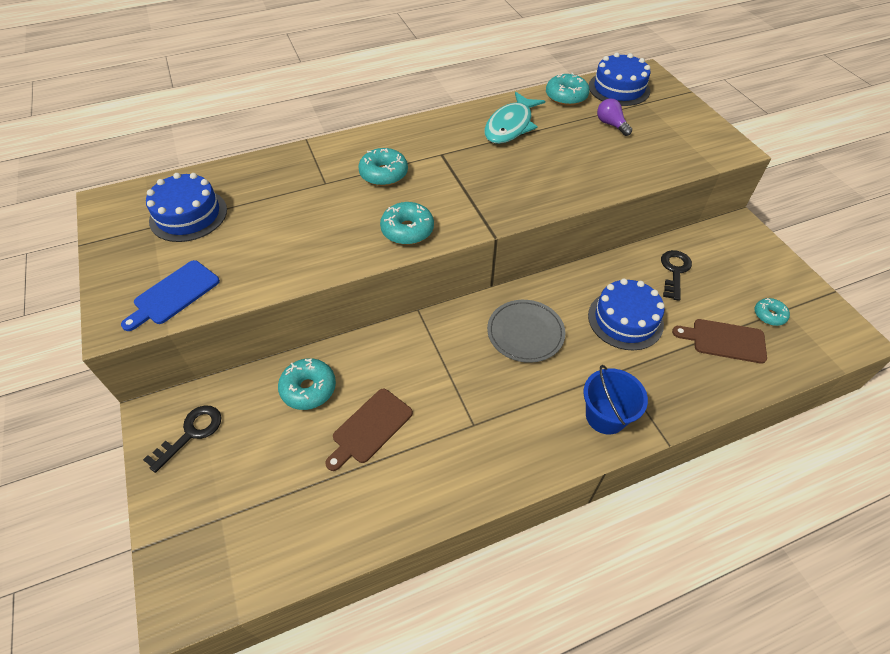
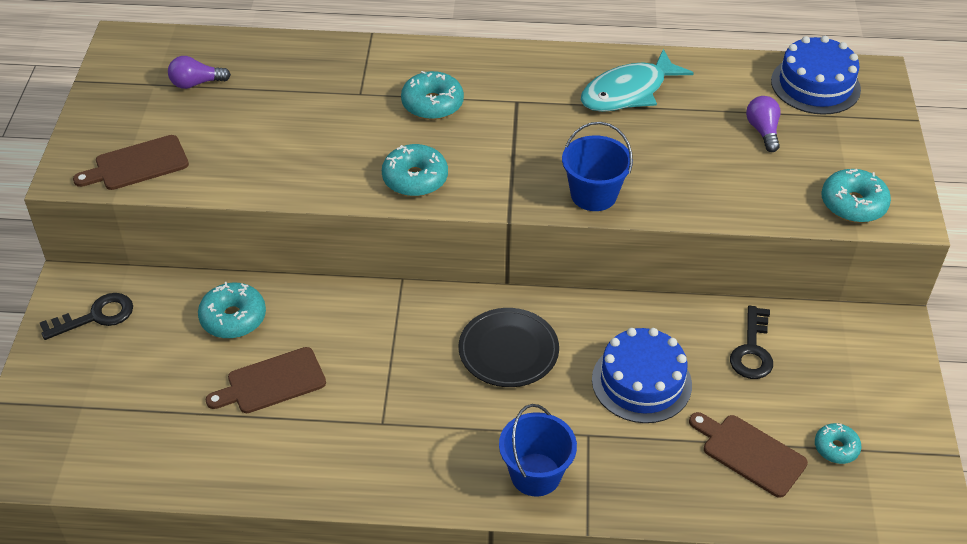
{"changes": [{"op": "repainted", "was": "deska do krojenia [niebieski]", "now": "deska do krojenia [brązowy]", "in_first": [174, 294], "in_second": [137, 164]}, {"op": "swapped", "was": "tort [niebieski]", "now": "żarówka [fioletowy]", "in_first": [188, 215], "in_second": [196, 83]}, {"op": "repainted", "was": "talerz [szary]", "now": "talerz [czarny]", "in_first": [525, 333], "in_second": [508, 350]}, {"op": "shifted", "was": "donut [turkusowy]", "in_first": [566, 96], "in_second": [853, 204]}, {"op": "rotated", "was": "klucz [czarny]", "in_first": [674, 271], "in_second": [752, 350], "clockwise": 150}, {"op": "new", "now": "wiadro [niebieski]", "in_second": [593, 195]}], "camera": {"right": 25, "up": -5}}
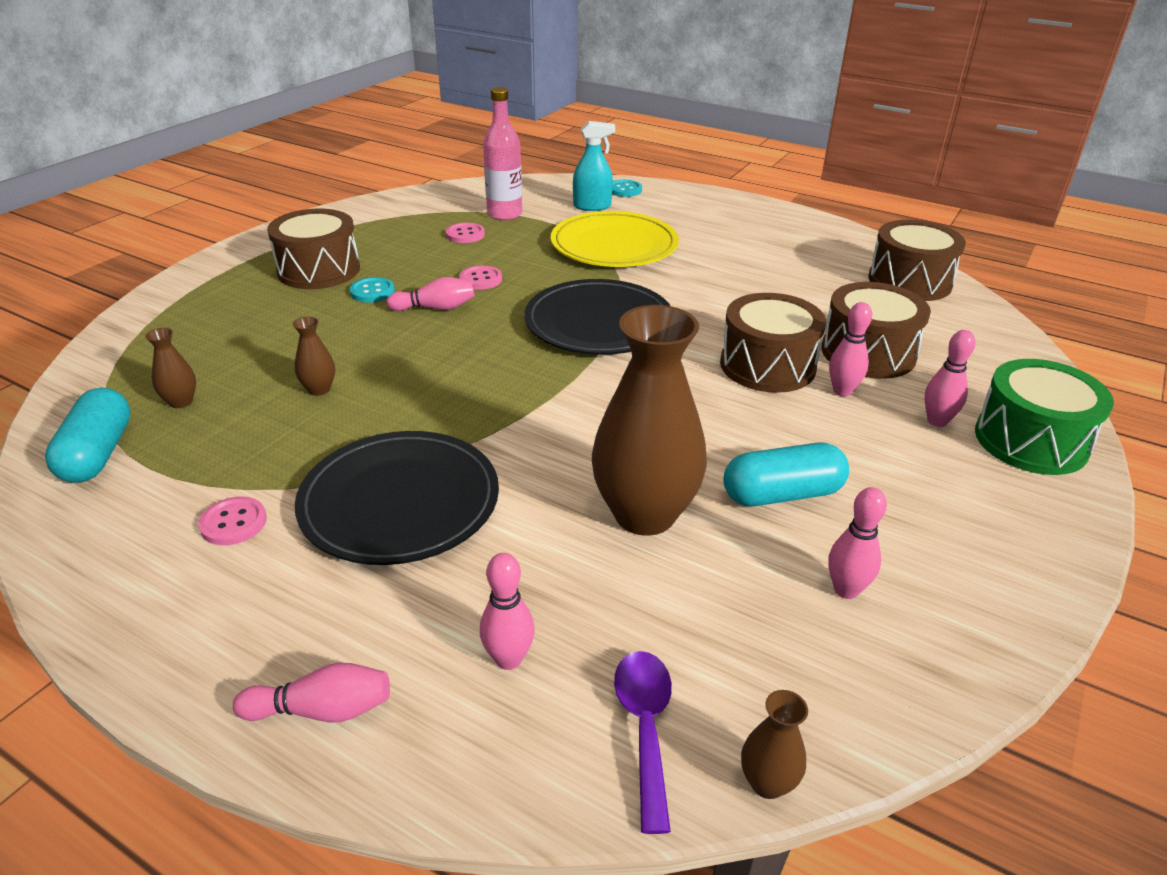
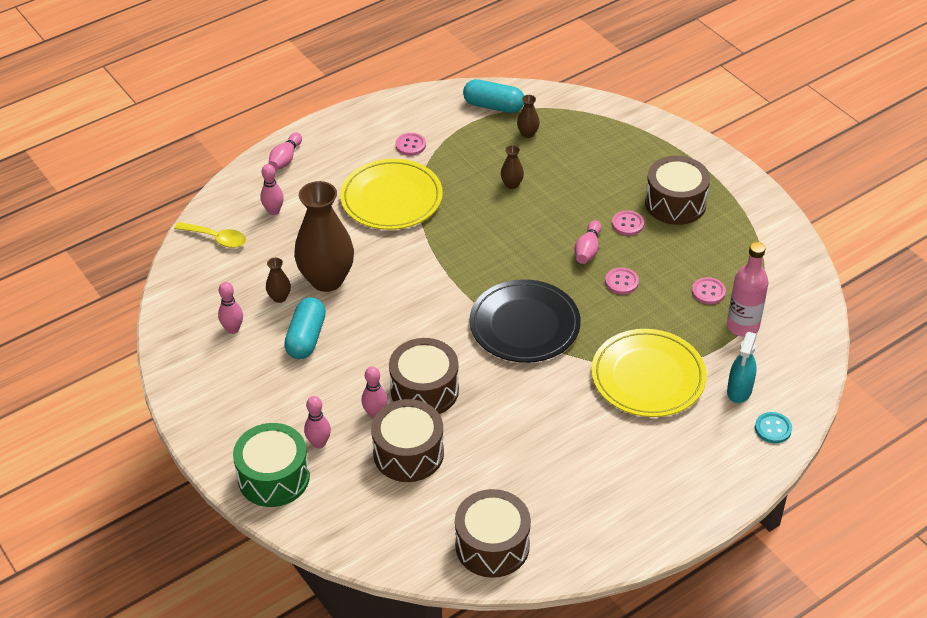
{"changes": [{"op": "repainted", "was": "talerz [czarny]", "now": "talerz [żółty]", "in_first": [400, 502], "in_second": [391, 198]}, {"op": "repainted", "was": "guzik [turkusowy]", "now": "guzik [różowy]", "in_first": [372, 292], "in_second": [627, 224]}, {"op": "repainted", "was": "łyżka [fioletowy]", "now": "łyżka [żółty]", "in_first": [645, 728], "in_second": [216, 238]}, {"op": "shifted", "was": "wazon [brązowy]", "in_first": [767, 783], "in_second": [279, 297]}], "camera": {"right": 115, "up": 10}}
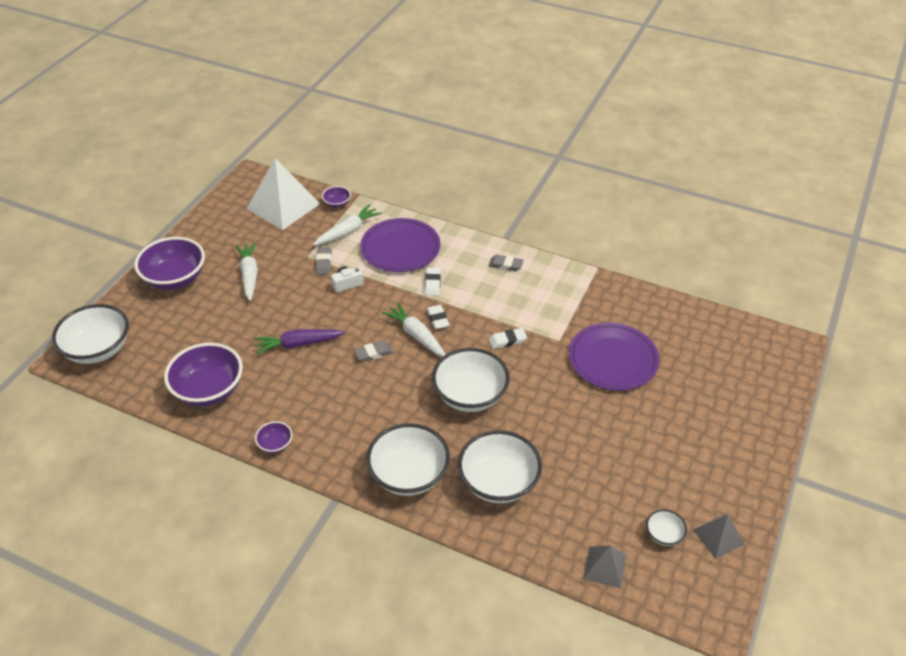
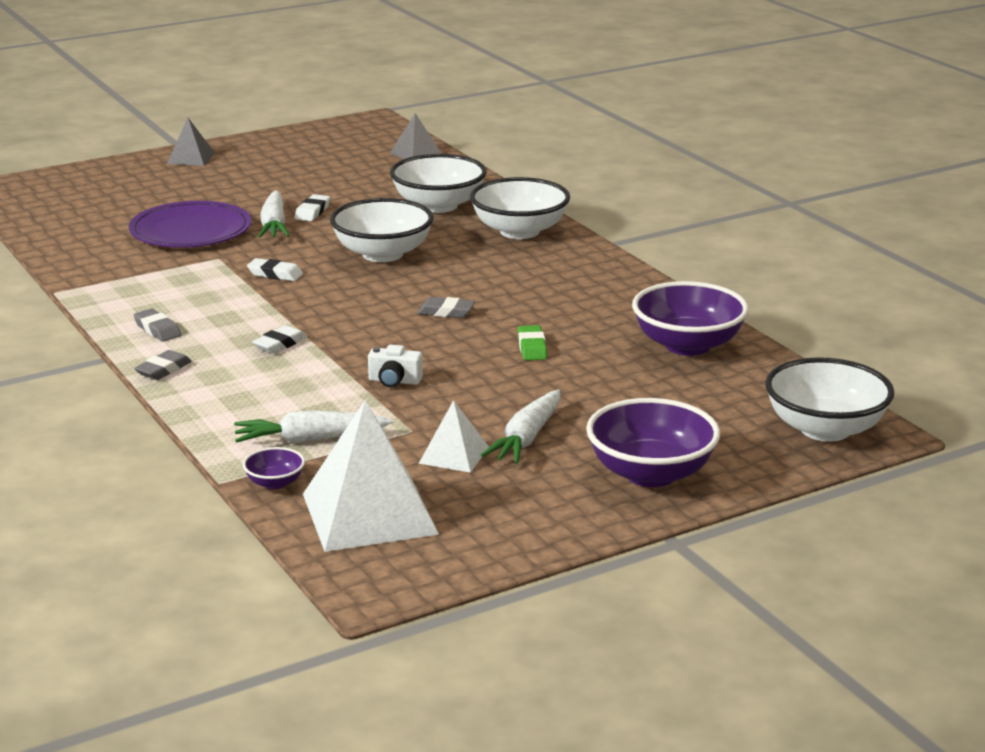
{"changes": [{"op": "swapped", "was": "marchewka [fioletowy]", "now": "gumka do mazania [zielony]", "in_first": [298, 344], "in_second": [532, 347]}, {"op": "gone", "was": "miska [fioletowy]", "in_first": [275, 444]}, {"op": "shifted", "was": "gumka do mazania [szary]", "in_first": [324, 263], "in_second": [163, 370]}, {"op": "gone", "was": "talerz [fioletowy]", "in_first": [400, 248]}, {"op": "shifted", "was": "marchewka [biały]", "in_first": [416, 335], "in_second": [274, 225]}, {"op": "shifted", "was": "gumka do mazania [biały]", "in_first": [437, 319], "in_second": [312, 212]}, {"op": "gone", "was": "miska [biały]", "in_first": [663, 534]}, {"op": "shifted", "was": "piramida [szary]", "in_first": [718, 536], "in_second": [191, 158]}, {"op": "new", "now": "piramida [biały]", "in_second": [454, 455]}], "camera": {"right": -145, "up": -20}}
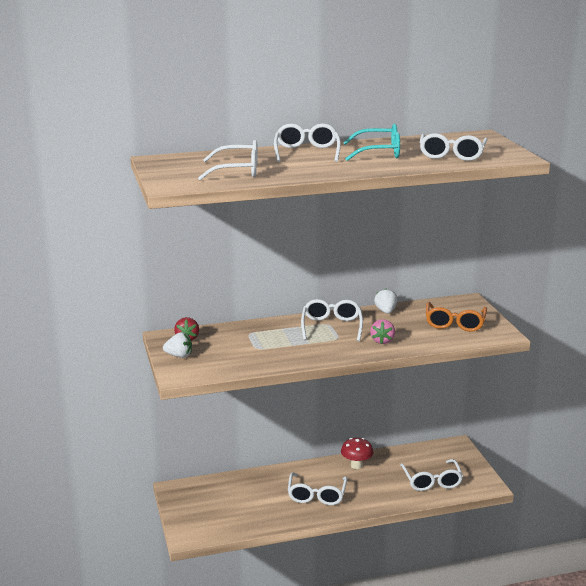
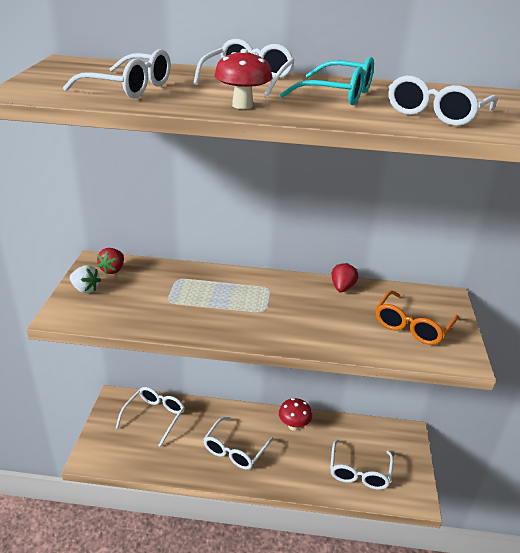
{"changes": [{"op": "shifted", "was": "okulary [biały]", "in_first": [331, 327], "in_second": [154, 417]}, {"op": "gone", "was": "truskawka [różowy]", "in_first": [382, 341]}, {"op": "repainted", "was": "truskawka [biały]", "now": "truskawka [czerwony]", "in_first": [386, 311], "in_second": [342, 288]}, {"op": "new", "now": "grzyb [czerwony]", "in_second": [242, 105]}], "camera": {"right": 20, "up": 10}}
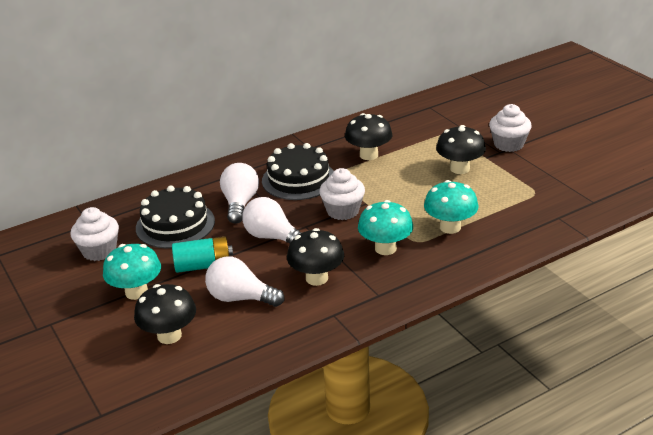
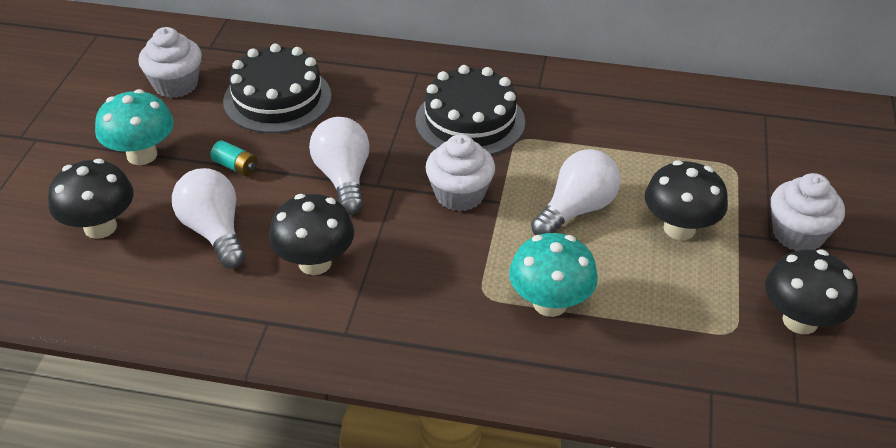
{"changes": [{"op": "scaled", "was": "bateria [turkusowy]", "in_first": [203, 265], "in_second": [235, 166], "ratio": 0.57}, {"op": "shifted", "was": "żarówka [biały]", "in_first": [240, 203], "in_second": [576, 210]}, {"op": "shifted", "was": "grzyb [czarny]", "in_first": [369, 155], "in_second": [800, 320]}, {"op": "gone", "was": "grzyb [turkusowy]", "in_first": [385, 248]}], "camera": {"right": 40, "up": 10}}
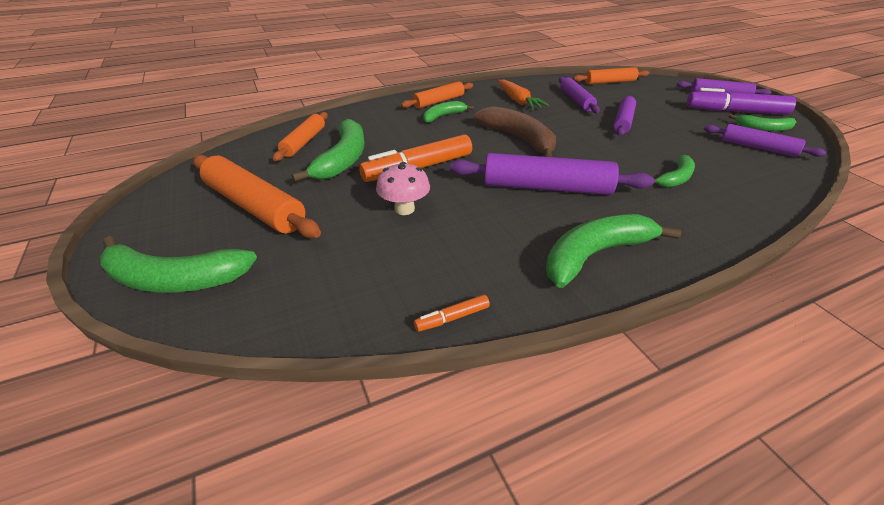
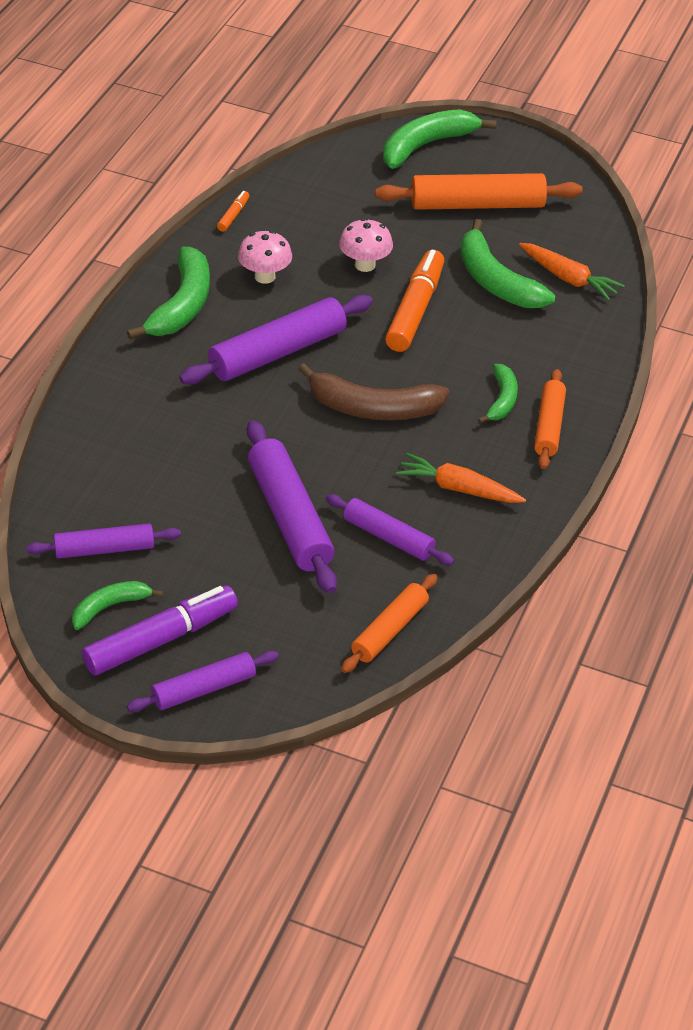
{"changes": [{"op": "swapped", "was": "wałek do ciasta [pomarańczowy]", "now": "marchewka [pomarańczowy]", "in_first": [304, 142], "in_second": [568, 278]}, {"op": "scaled", "was": "wałek do ciasta [fioletowy]", "in_first": [623, 121], "in_second": [290, 517], "ratio": 1.62}, {"op": "gone", "was": "banan [zielony]", "in_first": [675, 178]}, {"op": "new", "now": "grzyb [różowy]", "in_second": [265, 276]}], "camera": {"right": 135, "up": 5}}
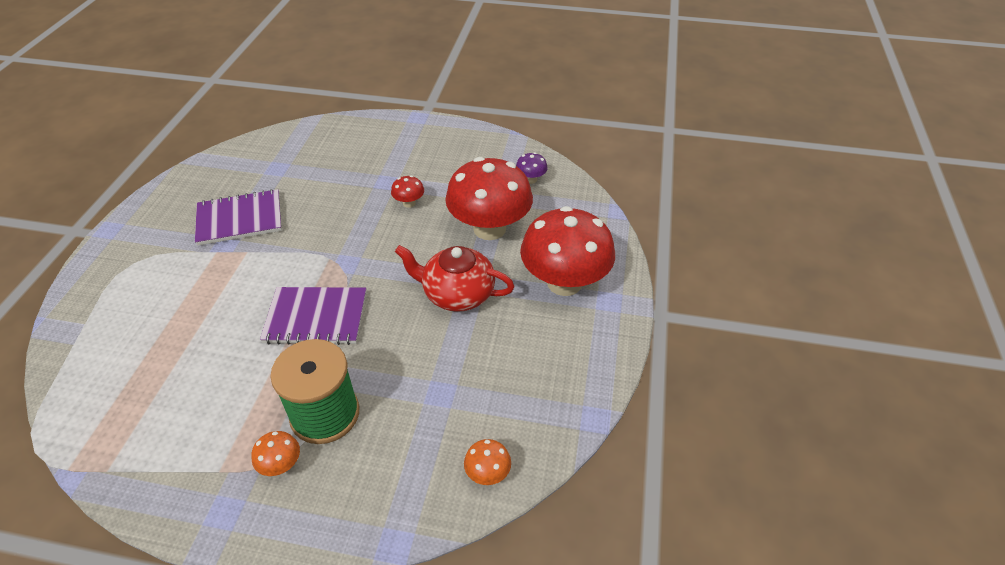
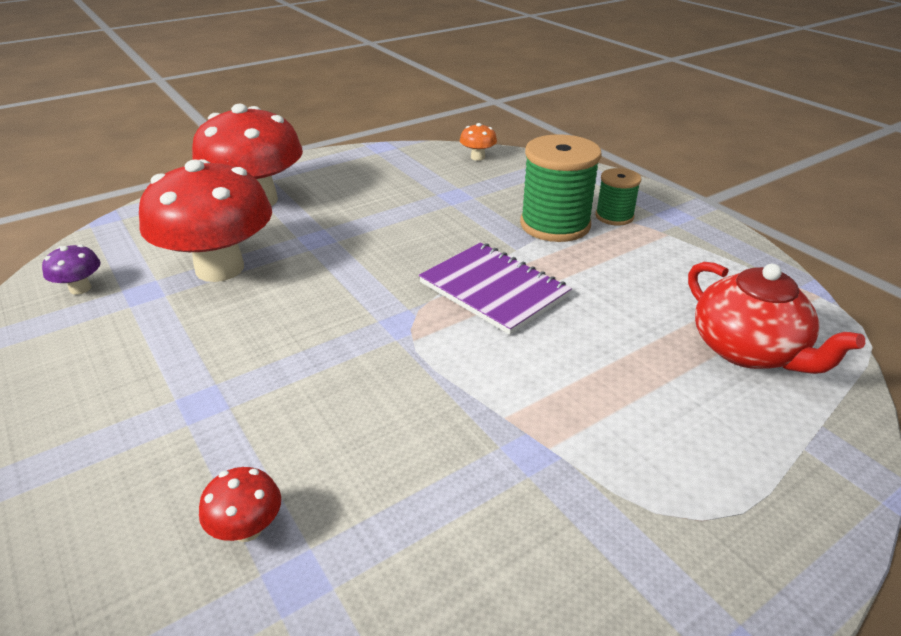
{"changes": [{"op": "gone", "was": "zeszyt [fioletowy]", "in_first": [240, 219]}, {"op": "swapped", "was": "grzyb [pomarańczowy]", "now": "szpulka [zielony]", "in_first": [281, 465], "in_second": [614, 216]}, {"op": "shifted", "was": "grzyb [czerwony]", "in_first": [409, 203], "in_second": [247, 528]}, {"op": "shifted", "was": "imbryk [czerwony]", "in_first": [457, 294], "in_second": [748, 350]}], "camera": {"right": -135, "up": -10}}
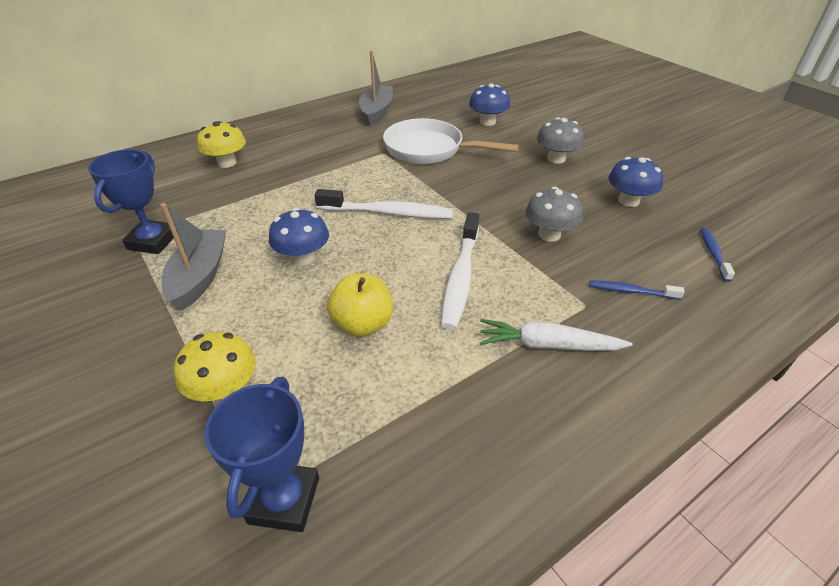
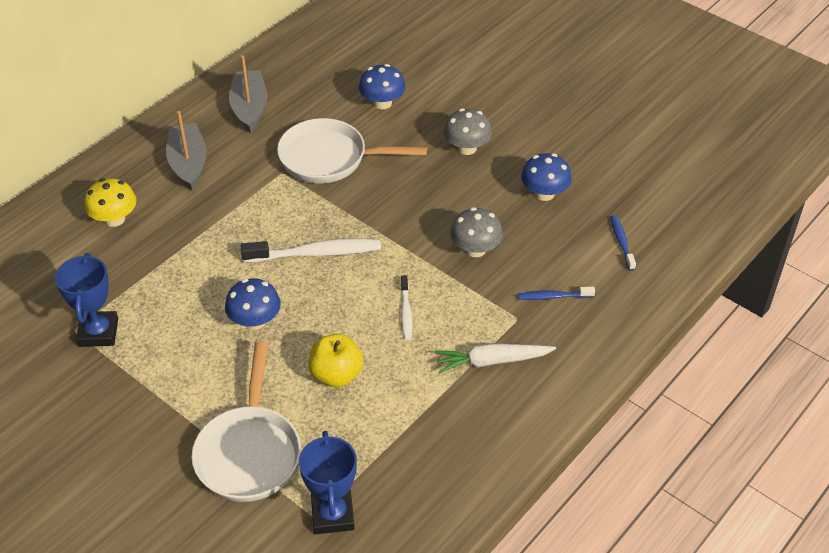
{"changes": [{"op": "shifted", "was": "łódka [szary]", "in_first": [200, 276], "in_second": [188, 164]}, {"op": "swapped", "was": "grzyb [żółty]", "now": "patelnia [biały]", "in_first": [225, 390], "in_second": [249, 453]}, {"op": "scaled", "was": "szczoteczka do zębów [biały]", "in_first": [460, 277], "in_second": [406, 312], "ratio": 0.54}], "camera": {"right": -15, "up": 5}}
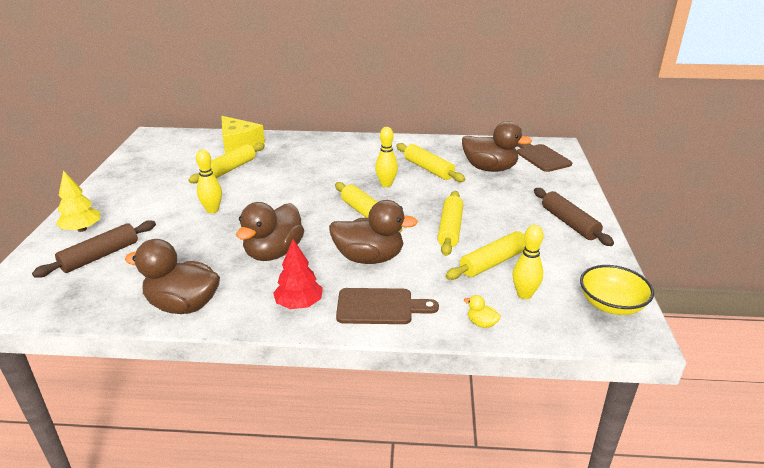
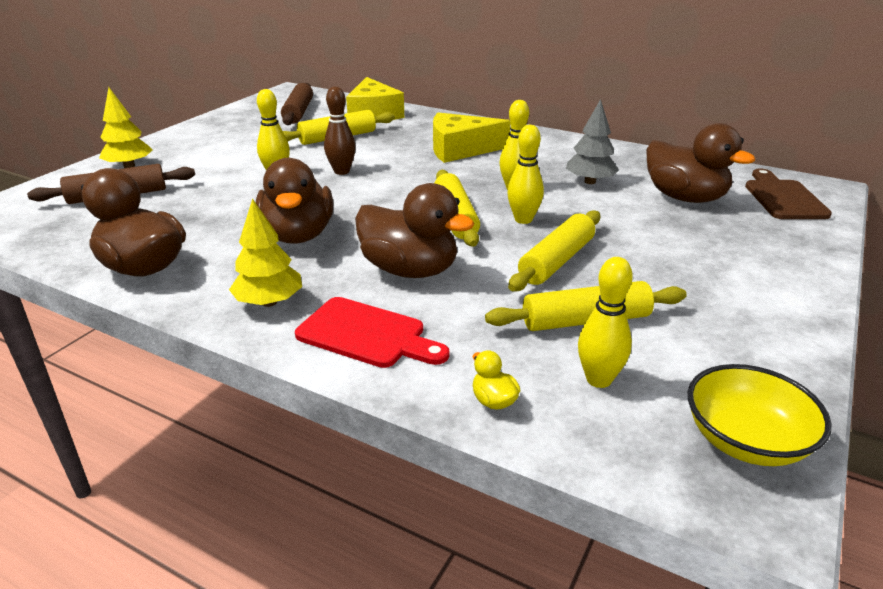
{"changes": [{"op": "rotated", "was": "kaczka [brązowy]", "in_first": [274, 253], "in_second": [298, 235], "clockwise": -60}, {"op": "repainted", "was": "drzewko [czerwony]", "now": "drzewko [żółty]", "in_first": [299, 304], "in_second": [269, 302]}, {"op": "repainted", "was": "deska do krojenia [brązowy]", "now": "deska do krojenia [czerwony]", "in_first": [379, 307], "in_second": [367, 334]}, {"op": "swapped", "was": "wałek do ciasta [żółty]", "now": "drzewko [szary]", "in_first": [428, 169], "in_second": [590, 182]}, {"op": "shifted", "was": "wałek do ciasta [brązowy]", "in_first": [569, 223], "in_second": [298, 112]}, {"op": "new", "now": "kręgiel [brązowy]", "in_second": [341, 171]}, {"op": "new", "now": "ser [żółty]", "in_second": [460, 149]}, {"op": "new", "now": "kręgiel [żółty]", "in_second": [523, 219]}], "camera": {"right": 25, "up": 0}}
